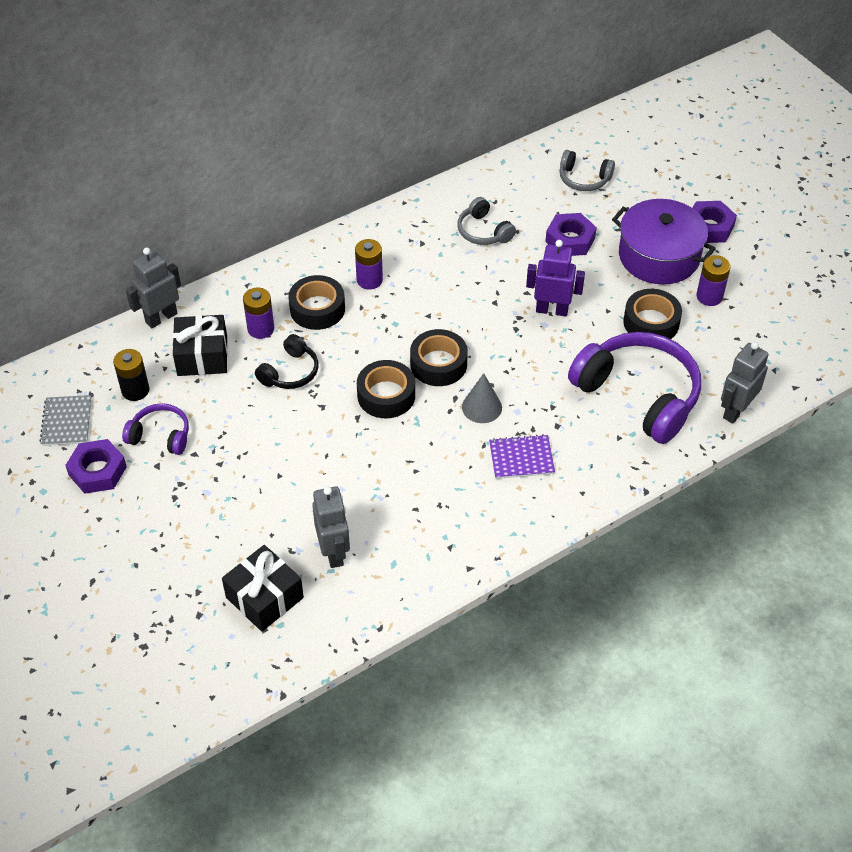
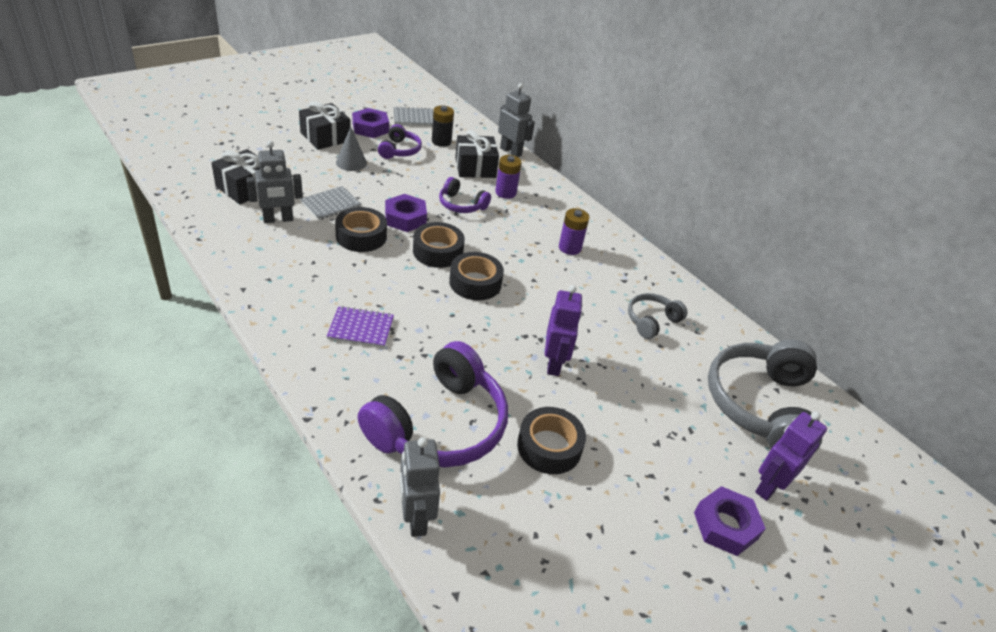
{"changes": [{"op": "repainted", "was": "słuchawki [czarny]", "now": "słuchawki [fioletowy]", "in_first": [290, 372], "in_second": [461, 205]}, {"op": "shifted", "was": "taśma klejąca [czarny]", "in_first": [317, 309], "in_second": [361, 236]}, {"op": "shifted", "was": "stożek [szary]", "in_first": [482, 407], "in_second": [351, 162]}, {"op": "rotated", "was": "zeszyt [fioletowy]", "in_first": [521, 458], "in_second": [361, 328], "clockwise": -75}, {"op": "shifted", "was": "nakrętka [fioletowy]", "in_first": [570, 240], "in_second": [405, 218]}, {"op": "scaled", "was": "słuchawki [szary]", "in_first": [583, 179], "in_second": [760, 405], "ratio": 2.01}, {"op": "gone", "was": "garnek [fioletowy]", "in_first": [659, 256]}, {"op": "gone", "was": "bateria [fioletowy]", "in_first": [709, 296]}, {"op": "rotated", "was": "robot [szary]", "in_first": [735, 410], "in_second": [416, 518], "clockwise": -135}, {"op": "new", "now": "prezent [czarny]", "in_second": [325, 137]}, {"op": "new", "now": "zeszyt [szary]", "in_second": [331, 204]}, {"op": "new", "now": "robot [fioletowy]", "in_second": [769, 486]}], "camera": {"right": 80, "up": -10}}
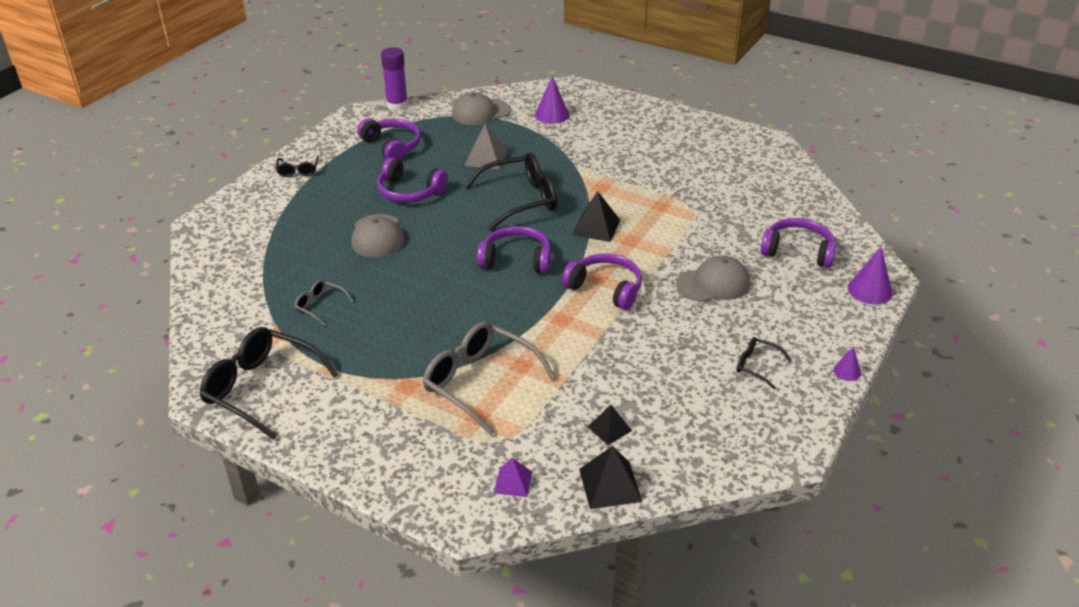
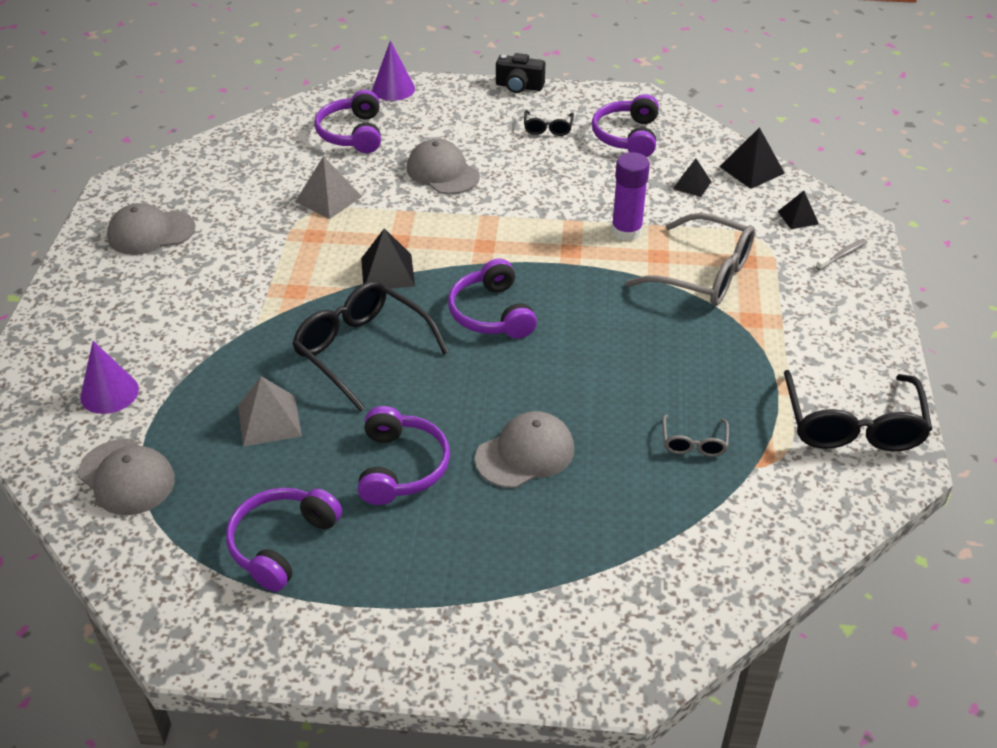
{"changes": [{"op": "gone", "was": "okulary [czarny]", "in_first": [298, 171]}, {"op": "shifted", "was": "klej w sztyfcie [fioletowy]", "in_first": [397, 105], "in_second": [626, 231]}, {"op": "rotated", "was": "okulary [szary]", "in_first": [479, 382], "in_second": [704, 275], "clockwise": -75}, {"op": "repainted", "was": "piramida [fioletowy]", "now": "piramida [czarny]", "in_first": [513, 482], "in_second": [798, 217]}, {"op": "shifted", "was": "słuchawki [fioletowy]", "in_first": [605, 288], "in_second": [627, 136]}, {"op": "swapped", "was": "stożek [fioletowy]", "now": "aparat fotograficzny [czarny]", "in_first": [847, 371], "in_second": [519, 86]}, {"op": "new", "now": "czapka [szary]", "in_second": [151, 232]}, {"op": "new", "now": "piramida [szary]", "in_second": [328, 199]}, {"op": "new", "now": "szczoteczka do zębów [szary]", "in_second": [842, 255]}], "camera": {"right": -115, "up": 5}}
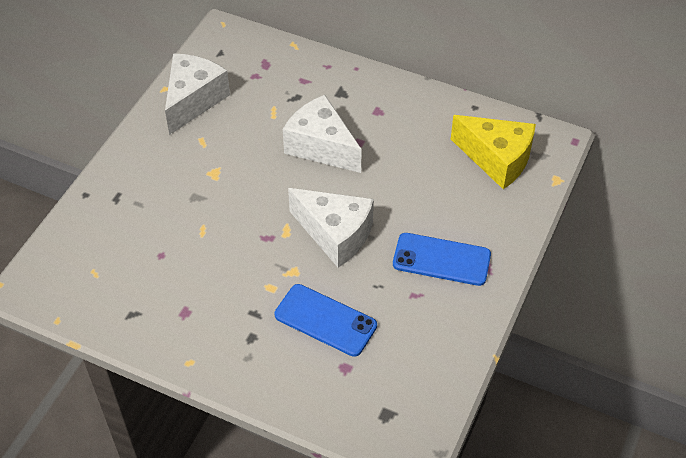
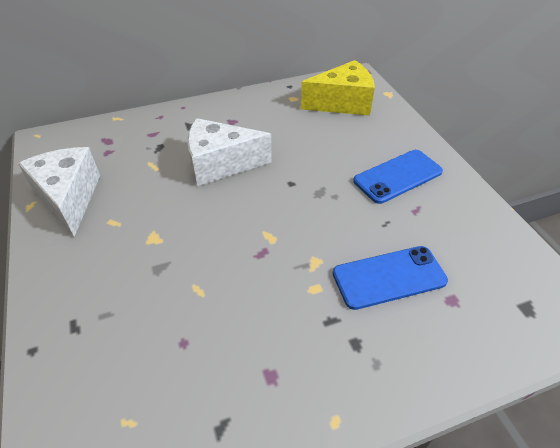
{"changes": [{"op": "gone", "was": "ser [biały]", "in_first": [335, 234]}], "camera": {"right": -45, "up": -5}}
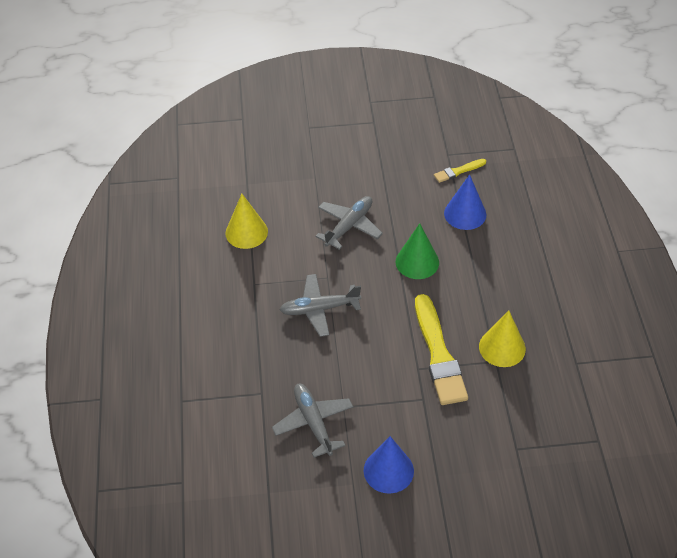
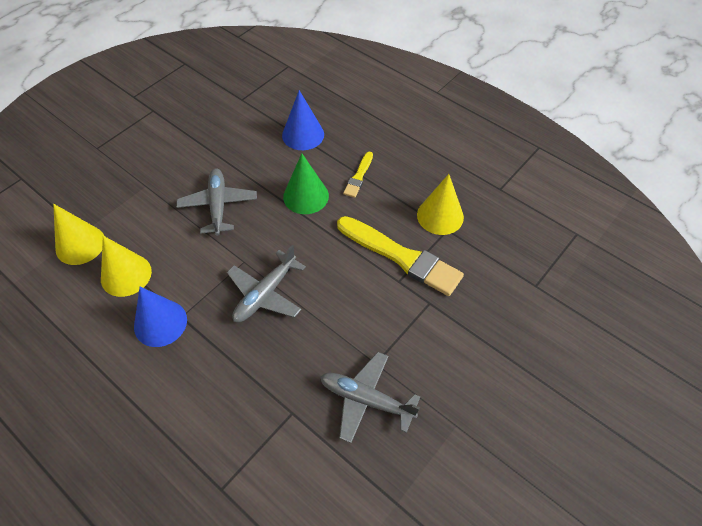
{"changes": [{"op": "shifted", "was": "stożek [niebieski]", "in_first": [388, 470], "in_second": [160, 323]}, {"op": "shifted", "was": "pędzel [żółty]", "in_first": [458, 171], "in_second": [359, 176]}, {"op": "new", "now": "stożek [żółty]", "in_second": [80, 244]}], "camera": {"right": -45, "up": 5}}
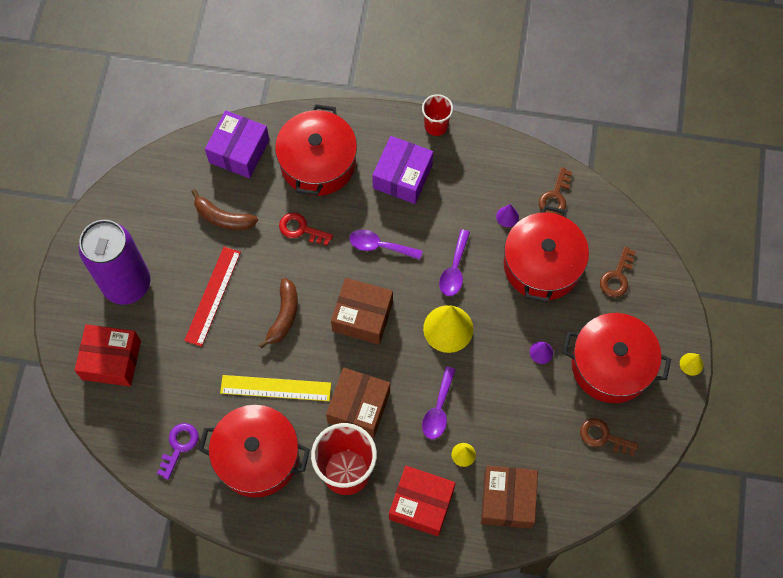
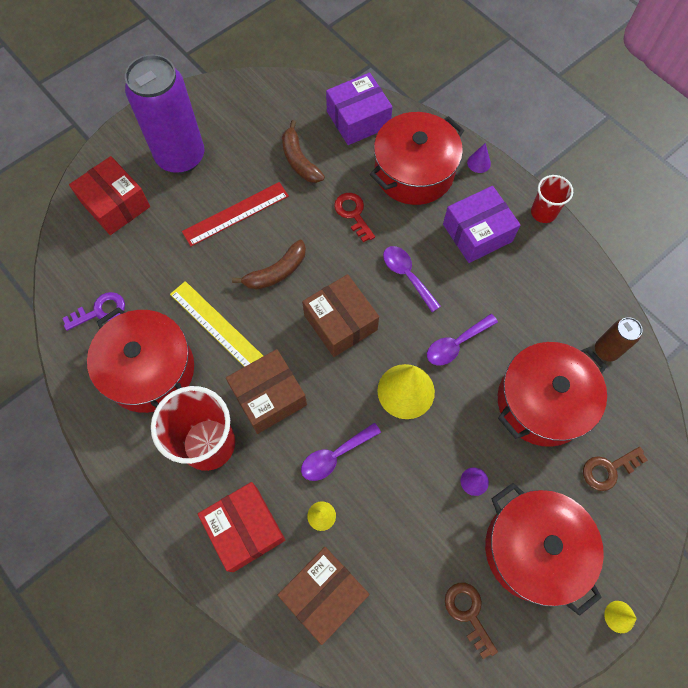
{"changes": [{"op": "shifted", "was": "stożek [fioletowy]", "in_first": [507, 216], "in_second": [479, 163]}, {"op": "swapped", "was": "klucz [brązowy]", "now": "puszka [brązowy]", "in_first": [555, 196], "in_second": [606, 350]}], "camera": {"right": 40, "up": 0}}
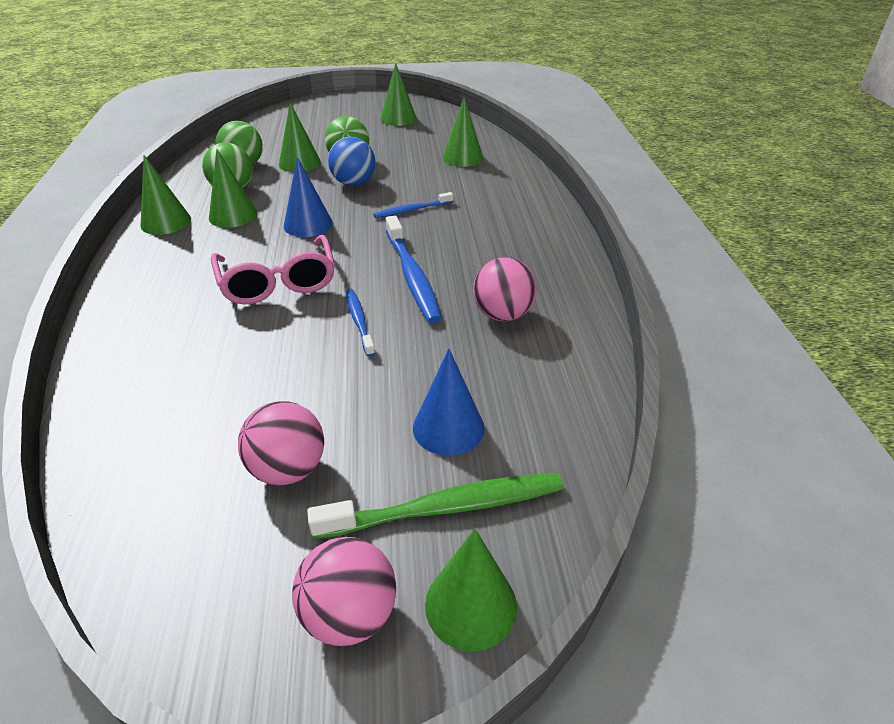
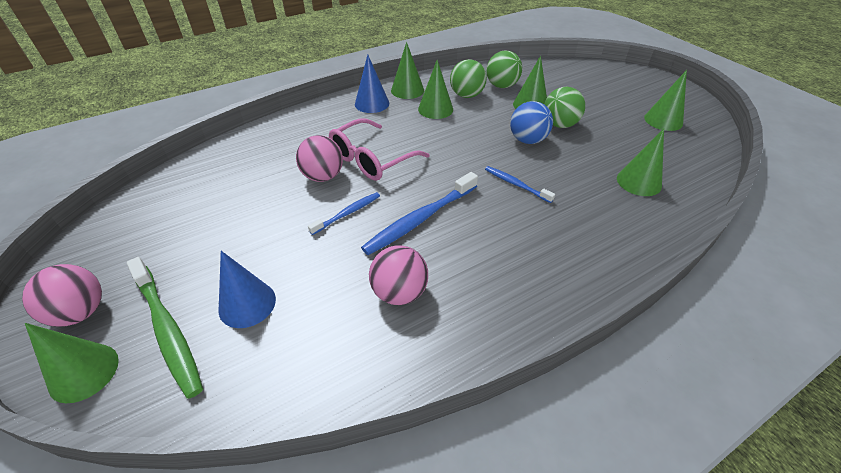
{"changes": [{"op": "shifted", "was": "piłka [różowy]", "in_first": [288, 469], "in_second": [323, 176]}, {"op": "shifted", "was": "stożek [niebieski]", "in_first": [308, 224], "in_second": [372, 103]}], "camera": {"right": 65, "up": 5}}
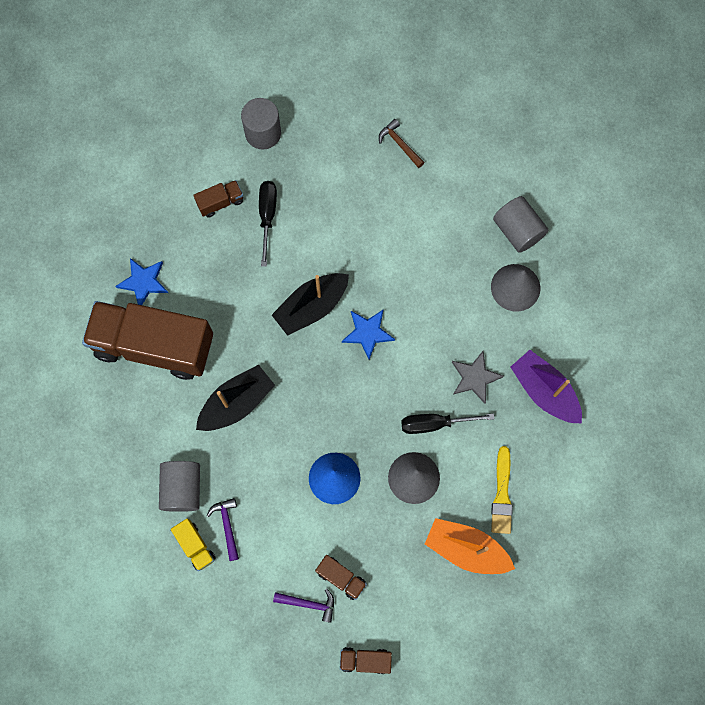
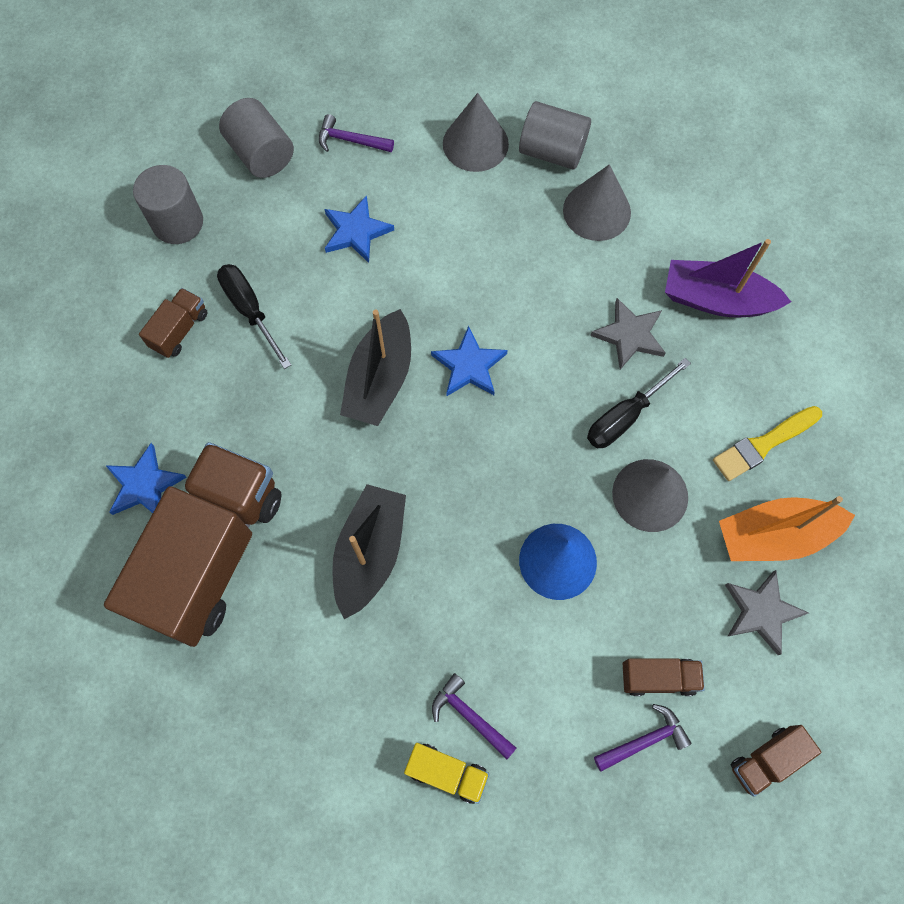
{"changes": [{"op": "rotated", "was": "ciężarówka [brązowy]", "in_first": [154, 346], "in_second": [213, 553], "clockwise": 135}, {"op": "shifted", "was": "walec [szary]", "in_first": [182, 488], "in_second": [261, 154]}, {"op": "repainted", "was": "młotek [brązowy]", "now": "młotek [fioletowy]", "in_first": [399, 144], "in_second": [350, 140]}, {"op": "rotated", "was": "pędzel [żółty]", "in_first": [502, 494], "in_second": [763, 444], "clockwise": 90}, {"op": "new", "now": "gwiazda [niebieski]", "in_second": [356, 232]}, {"op": "new", "now": "stożek [szary]", "in_second": [475, 143]}, {"op": "new", "now": "gwiazda [szary]", "in_second": [761, 612]}], "camera": {"right": -35, "up": -5}}
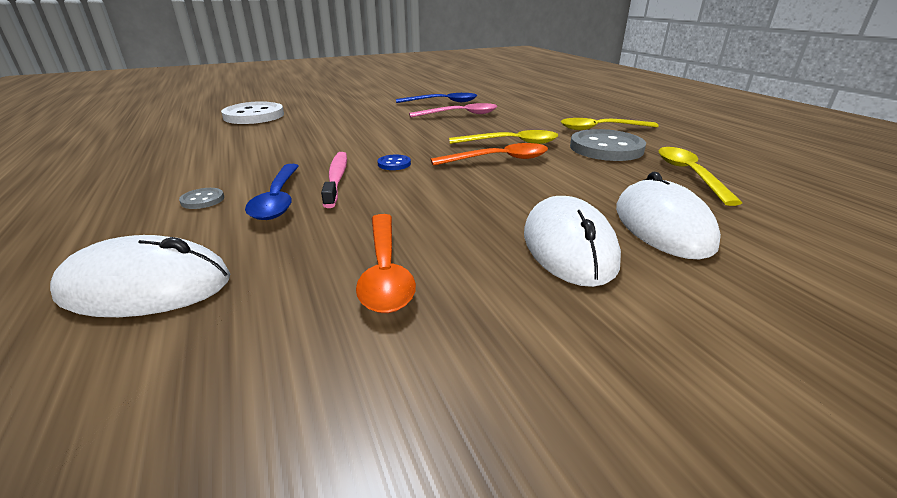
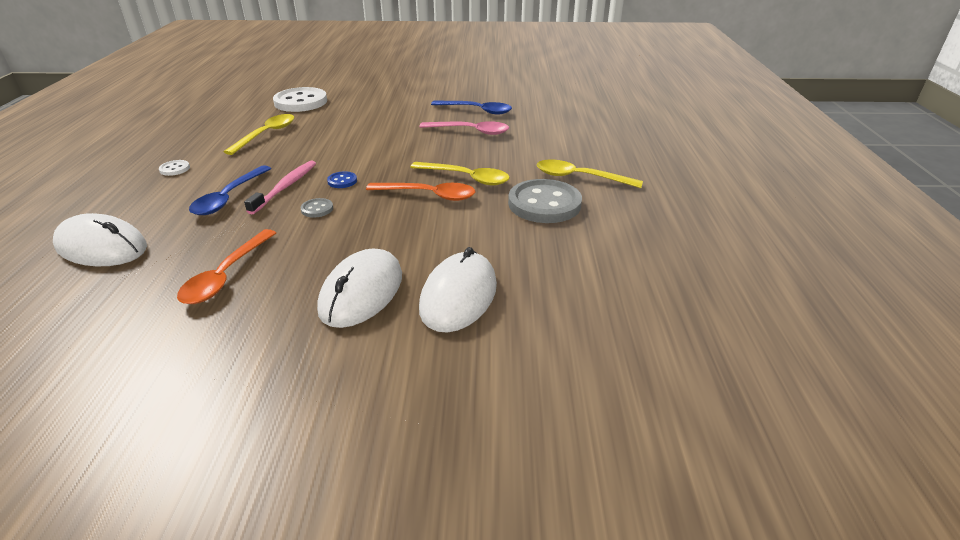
{"changes": [{"op": "shifted", "was": "guzik [szary]", "in_first": [202, 200], "in_second": [317, 209]}, {"op": "shifted", "was": "łyżka [żółty]", "in_first": [689, 174], "in_second": [267, 134]}, {"op": "new", "now": "guzik [biały]", "in_second": [175, 169]}], "camera": {"right": 25, "up": 5}}
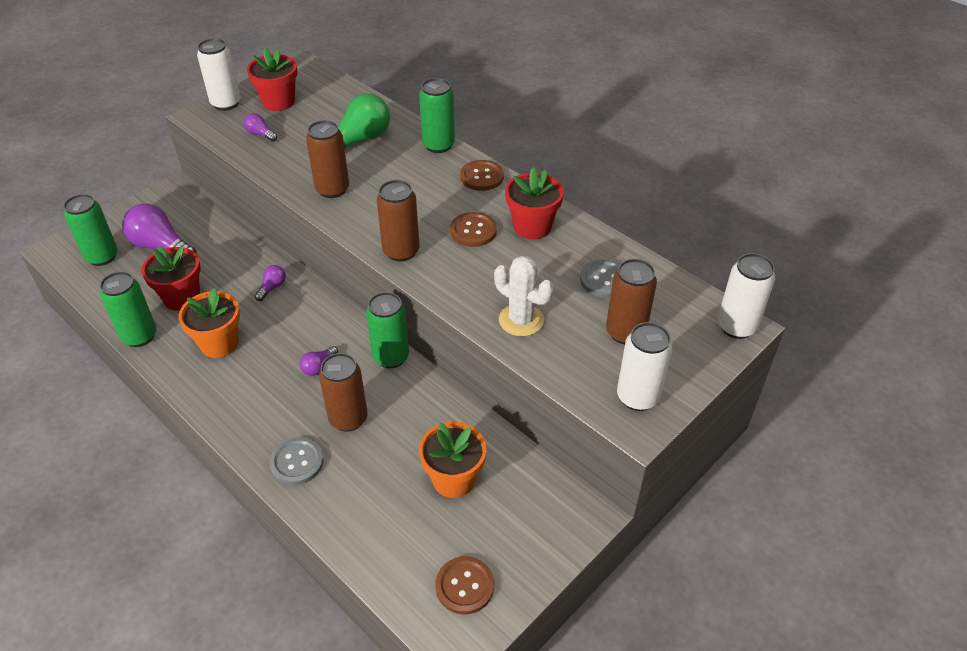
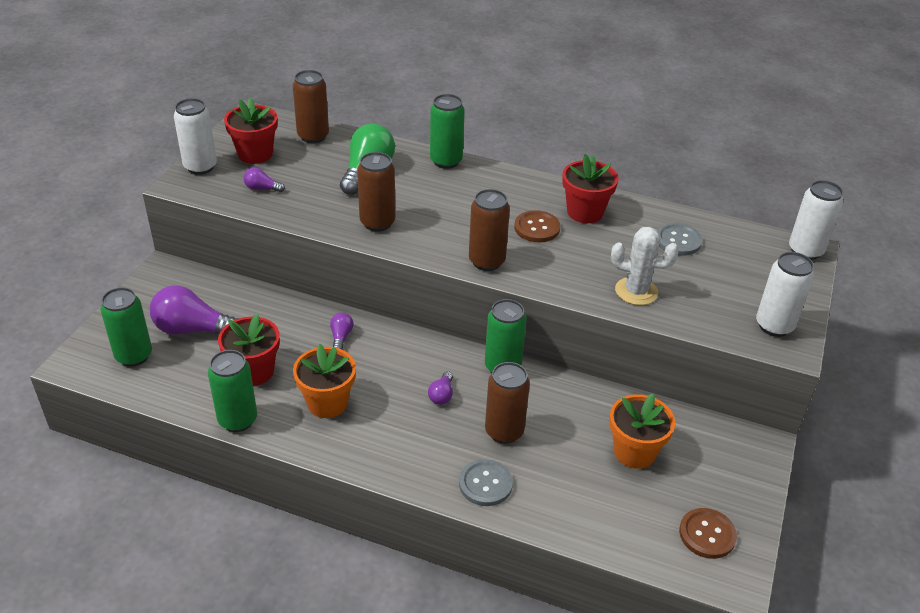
{"changes": [{"op": "gone", "was": "guzik [brązowy]", "in_first": [482, 177]}, {"op": "shifted", "was": "puszka [brązowy]", "in_first": [625, 332], "in_second": [313, 136]}], "camera": {"right": -25, "up": -5}}
